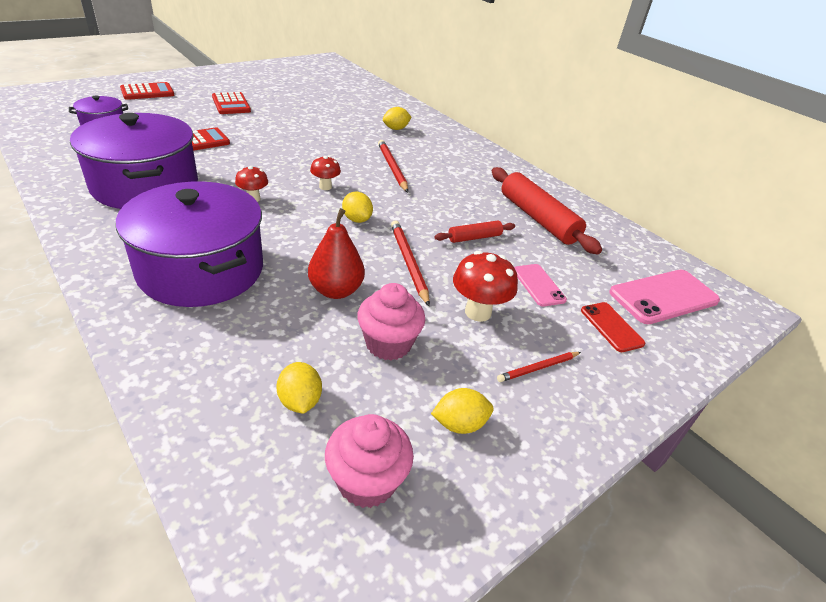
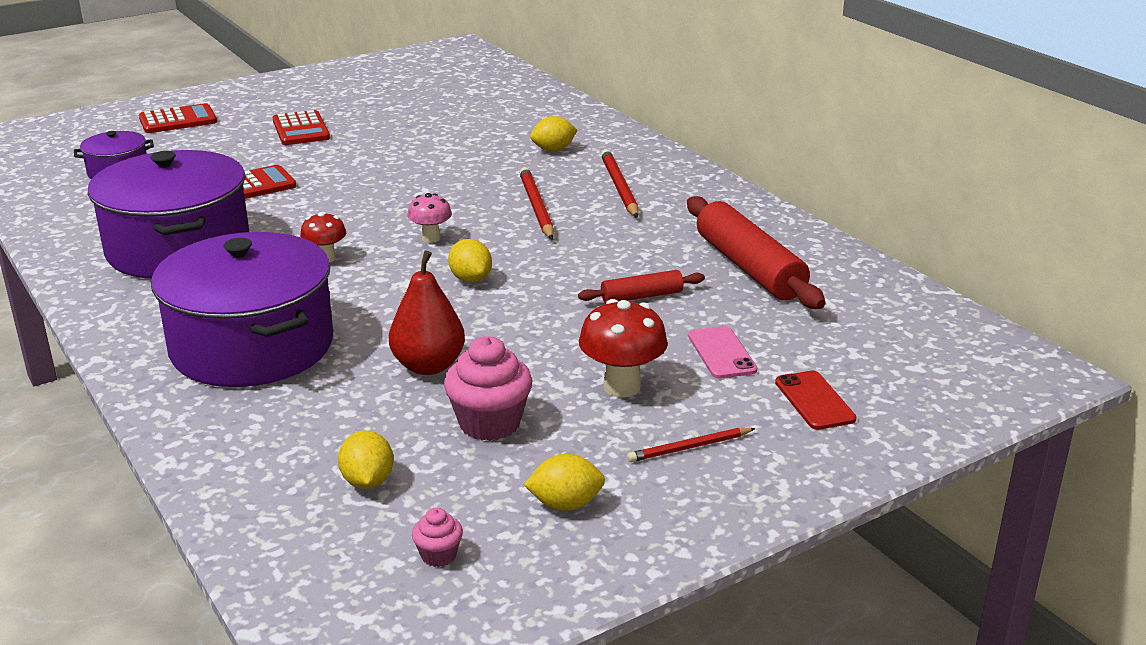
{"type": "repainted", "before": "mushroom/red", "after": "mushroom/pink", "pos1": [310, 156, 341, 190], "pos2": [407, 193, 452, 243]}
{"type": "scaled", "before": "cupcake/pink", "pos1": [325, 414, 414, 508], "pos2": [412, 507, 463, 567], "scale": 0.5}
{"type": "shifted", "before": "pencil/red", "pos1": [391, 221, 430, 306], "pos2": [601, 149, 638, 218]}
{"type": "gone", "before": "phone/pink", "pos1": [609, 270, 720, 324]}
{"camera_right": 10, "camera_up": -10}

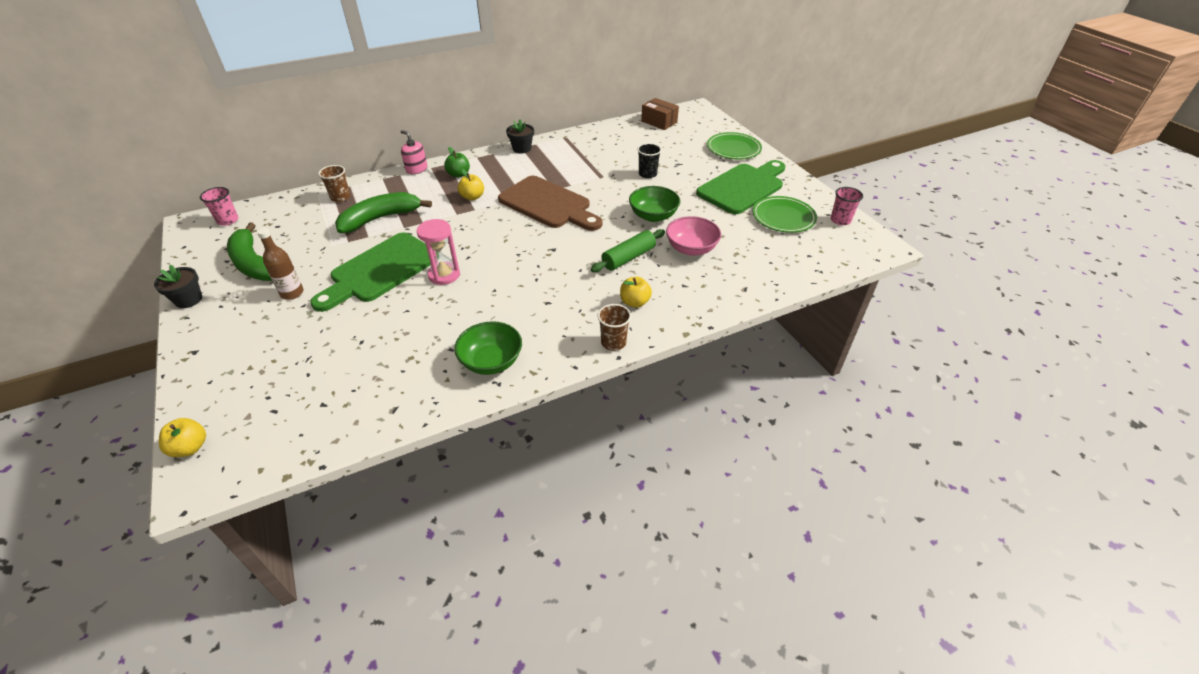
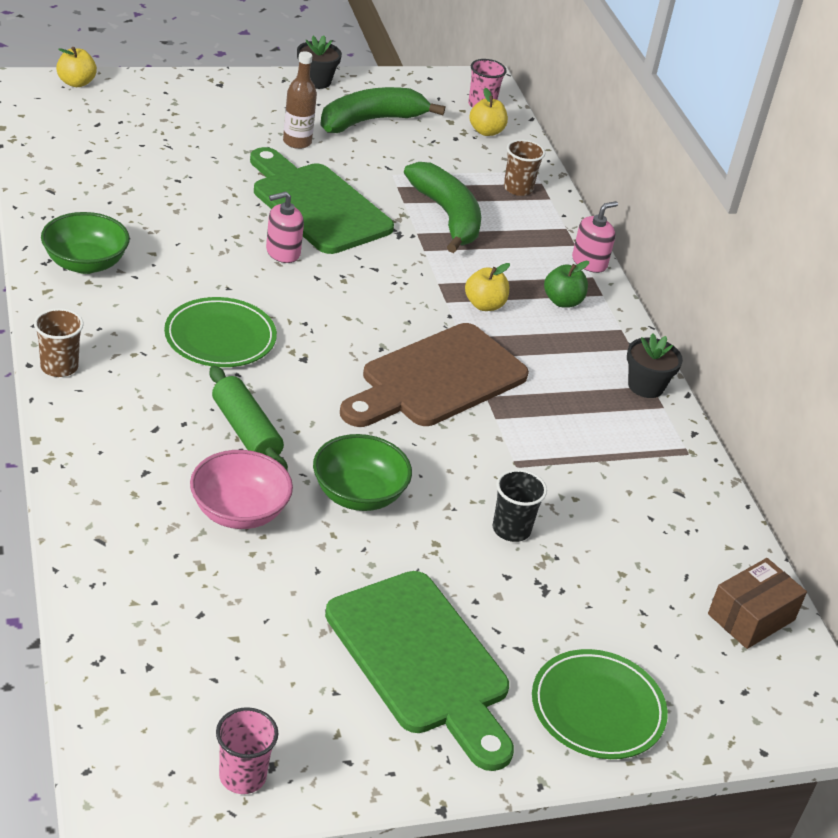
{"type": "shifted", "before": "plate/green", "pos1": [752, 196, 817, 233], "pos2": [164, 297, 277, 367]}
{"type": "swapped", "before": "hourglass/pink", "after": "soap dispenser/pink", "pos1": [417, 219, 460, 285], "pos2": [266, 192, 304, 263]}
{"type": "shifted", "before": "apple/yellow", "pos1": [620, 277, 652, 308], "pos2": [469, 88, 508, 136]}
{"camera_right": 95, "camera_up": -5}

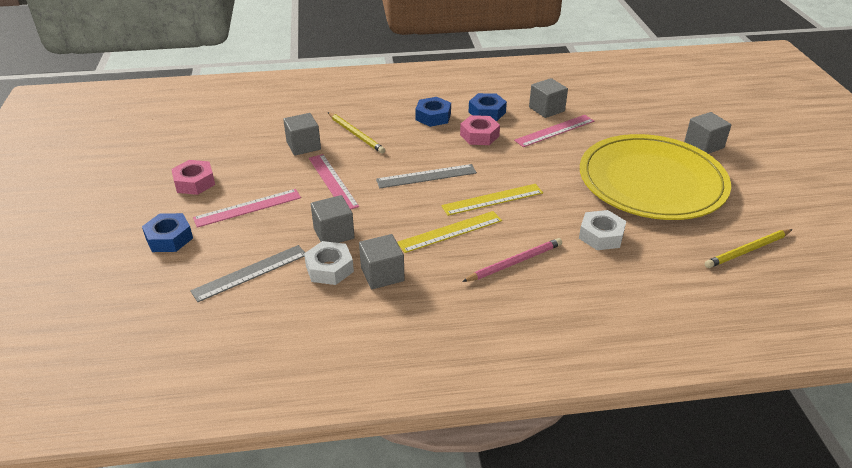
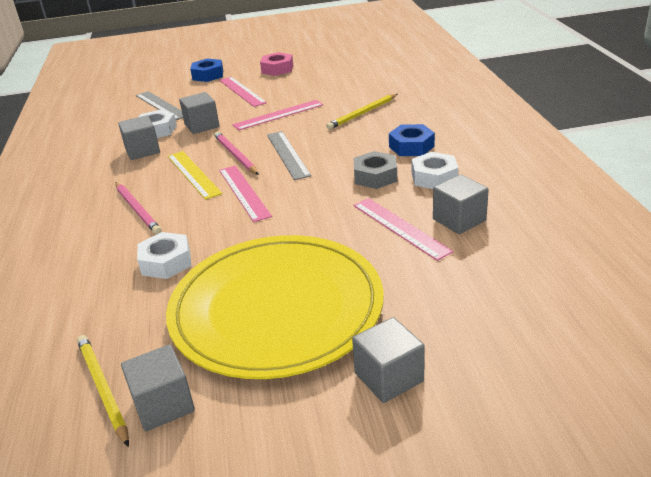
{"type": "shifted", "before": "cube/grey", "pos1": [283, 113, 321, 156], "pos2": [121, 344, 195, 432]}
{"type": "new", "after": "pencil/pink", "pos2": [214, 132, 259, 175]}
{"type": "repainted", "before": "ruler/yellow", "after": "ruler/pink", "pos1": [441, 184, 543, 216], "pos2": [219, 166, 272, 222]}
{"type": "repainted", "before": "nut/pink", "after": "nut/grey", "pos1": [460, 115, 500, 145], "pos2": [354, 151, 397, 189]}
{"type": "repainted", "before": "nut/blue", "after": "nut/white", "pos1": [469, 93, 507, 121], "pos2": [412, 152, 459, 189]}
{"camera_right": 90, "camera_up": -5}

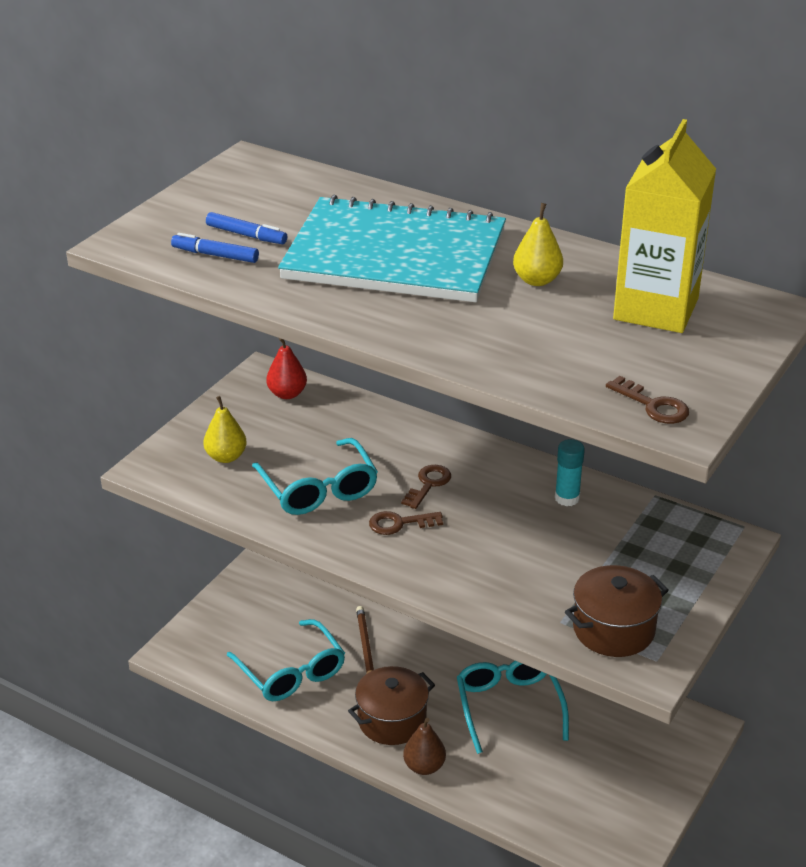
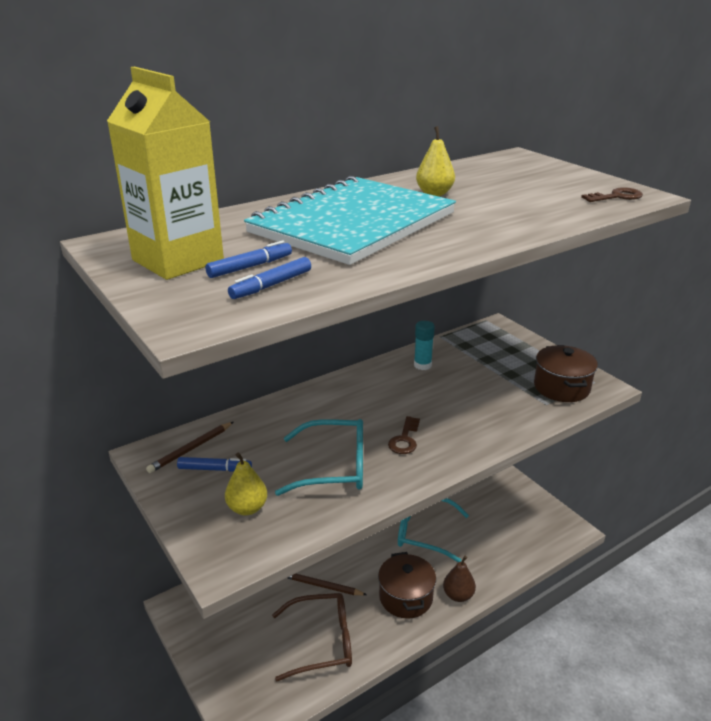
{"type": "shifted", "before": "carton/yellow", "pos1": [613, 119, 716, 333], "pos2": [107, 67, 224, 280]}
{"type": "swapped", "before": "pear/red", "after": "pencil/brown", "pos1": [266, 338, 307, 399], "pos2": [146, 422, 233, 473]}
{"type": "new", "after": "marker/blue", "pos2": [177, 457, 252, 472]}
{"type": "repainted", "before": "glasses/turquoise", "after": "glasses/brown", "pos1": [227, 619, 345, 701], "pos2": [272, 593, 352, 682]}
{"type": "gone", "before": "key/brown", "pos1": [401, 465, 451, 509]}
{"camera_right": -65, "camera_up": -5}

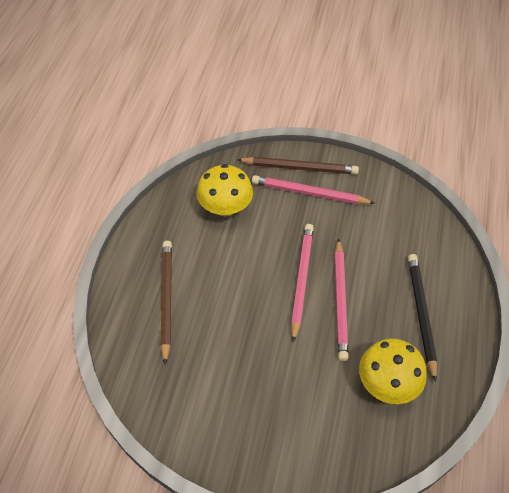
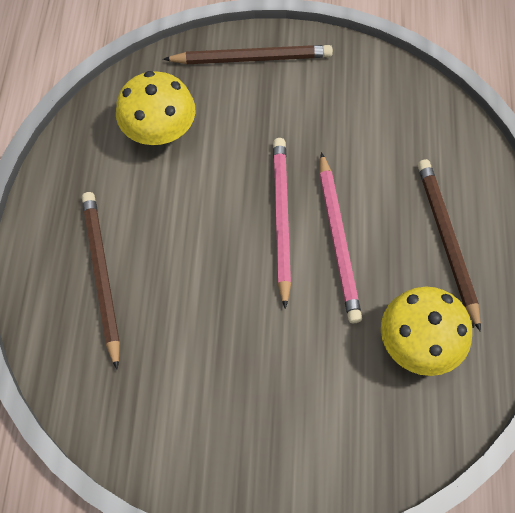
{"type": "repainted", "before": "pencil/black", "after": "pencil/brown", "pos1": [408, 254, 437, 382], "pos2": [418, 159, 481, 332]}
{"type": "gone", "before": "pencil/pink", "pos1": [252, 175, 375, 204]}
{"camera_right": -10, "camera_up": 10}

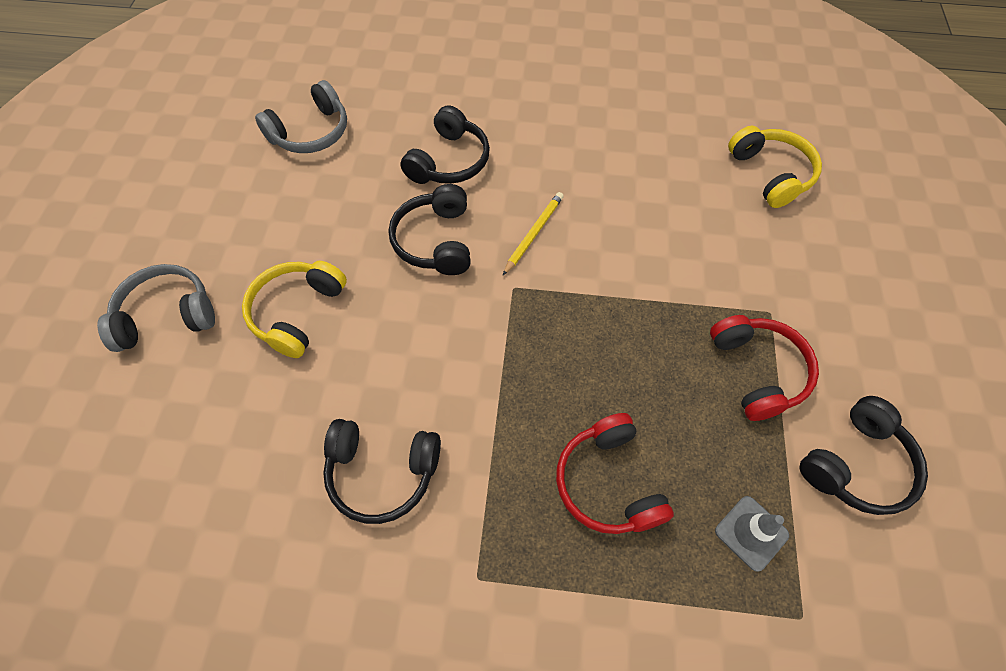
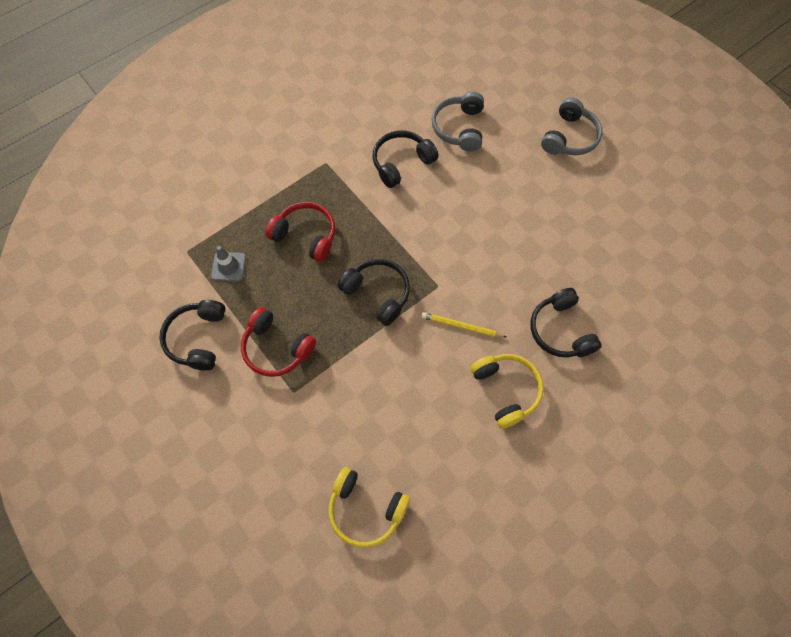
{"type": "shifted", "before": "headphones/black", "pos1": [389, 184, 471, 275], "pos2": [338, 259, 410, 326]}
{"type": "rotated", "before": "pencil/yellow", "pos1": [503, 192, 564, 275], "pos2": [421, 312, 506, 338], "turn": 120}
{"type": "shifted", "before": "headphones/grey", "pos1": [255, 80, 347, 153], "pos2": [432, 91, 484, 152]}
{"type": "shifted", "before": "headphones/yellow", "pos1": [242, 261, 347, 358], "pos2": [470, 354, 544, 429]}
{"camera_right": 135, "camera_up": 5}

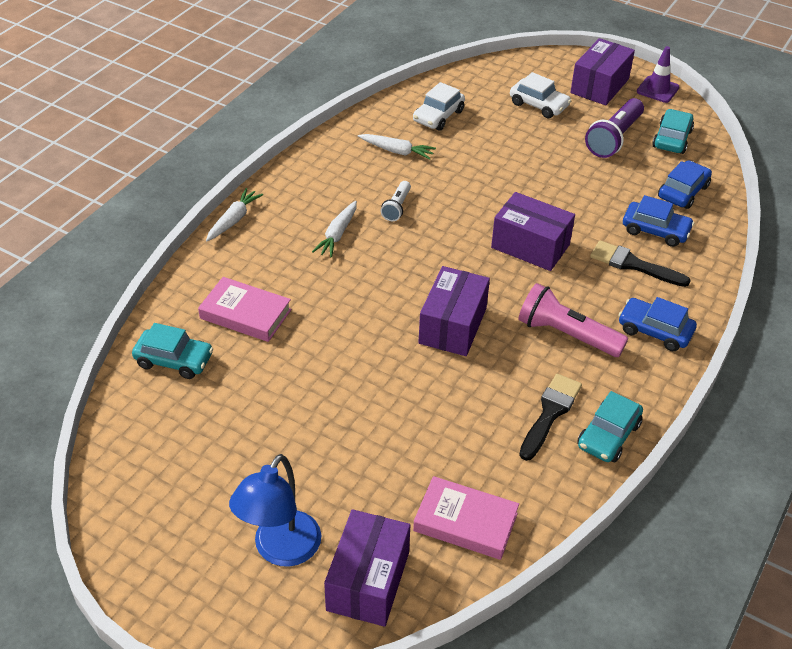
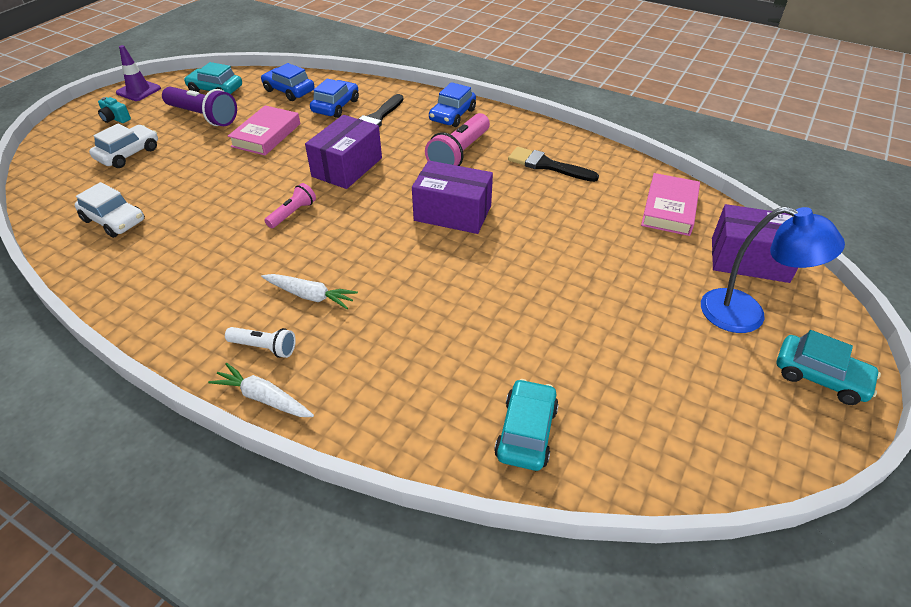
{"type": "swapped", "before": "box/purple", "after": "camera/turquoise", "pos1": [570, 38, 635, 105], "pos2": [98, 97, 131, 123]}
{"type": "shifted", "before": "flashlight/white", "pos1": [380, 181, 411, 221], "pos2": [225, 327, 296, 358]}
{"type": "shifted", "before": "book/pink", "pos1": [198, 277, 292, 342], "pos2": [228, 105, 300, 155]}
{"type": "new", "after": "flashlight/pink", "pos2": [264, 183, 316, 228]}
{"type": "shifted", "before": "car/turquoise", "pos1": [577, 391, 643, 462], "pos2": [777, 330, 881, 405]}
{"type": "gone", "before": "carrot/white", "pos1": [358, 134, 436, 160]}
{"camera_right": -90, "camera_up": 0}

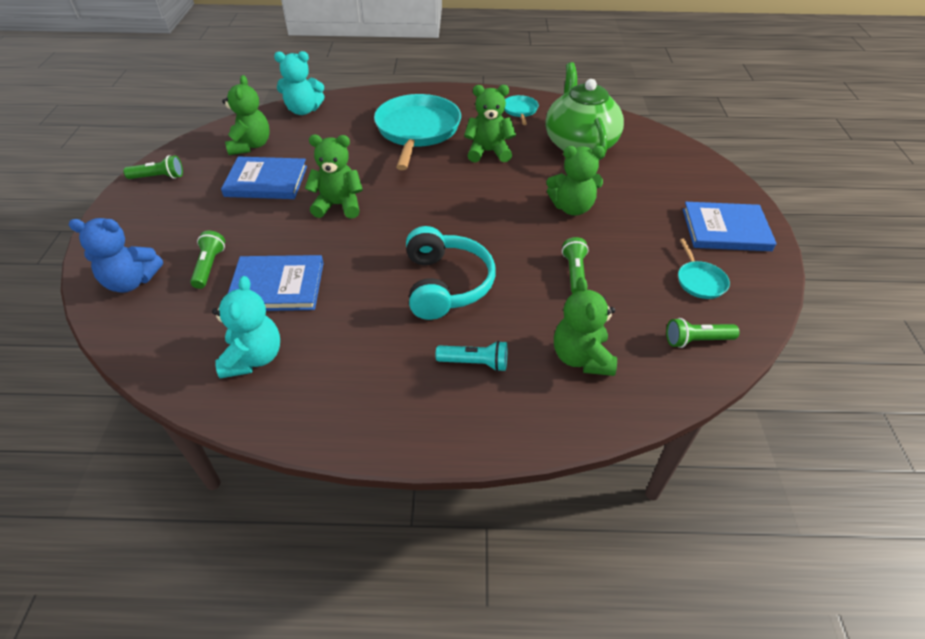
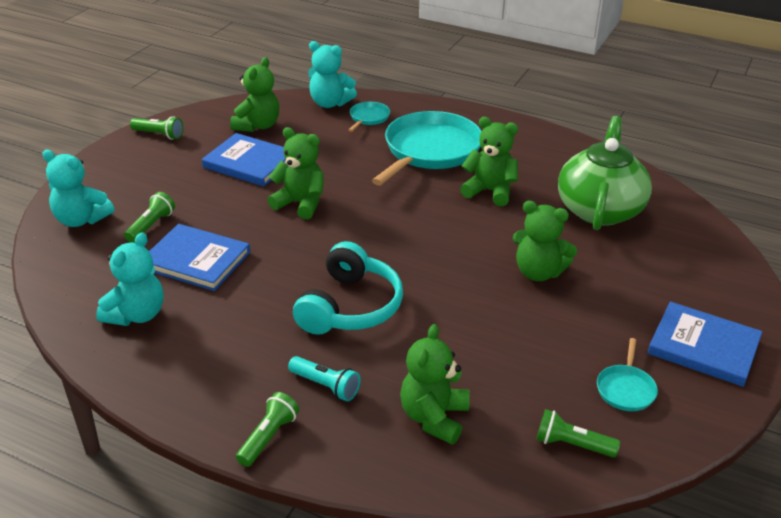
{"type": "repainted", "before": "teddy bear/blue", "after": "teddy bear/turquoise", "pos1": [69, 218, 163, 293], "pos2": [42, 150, 115, 227]}
{"type": "shifted", "before": "flashlight/green", "pos1": [562, 237, 589, 294], "pos2": [236, 392, 299, 467]}
{"type": "shifted", "before": "pan/turquoise", "pos1": [504, 95, 539, 125], "pos2": [348, 102, 390, 132]}
{"camera_right": 25, "camera_up": -10}

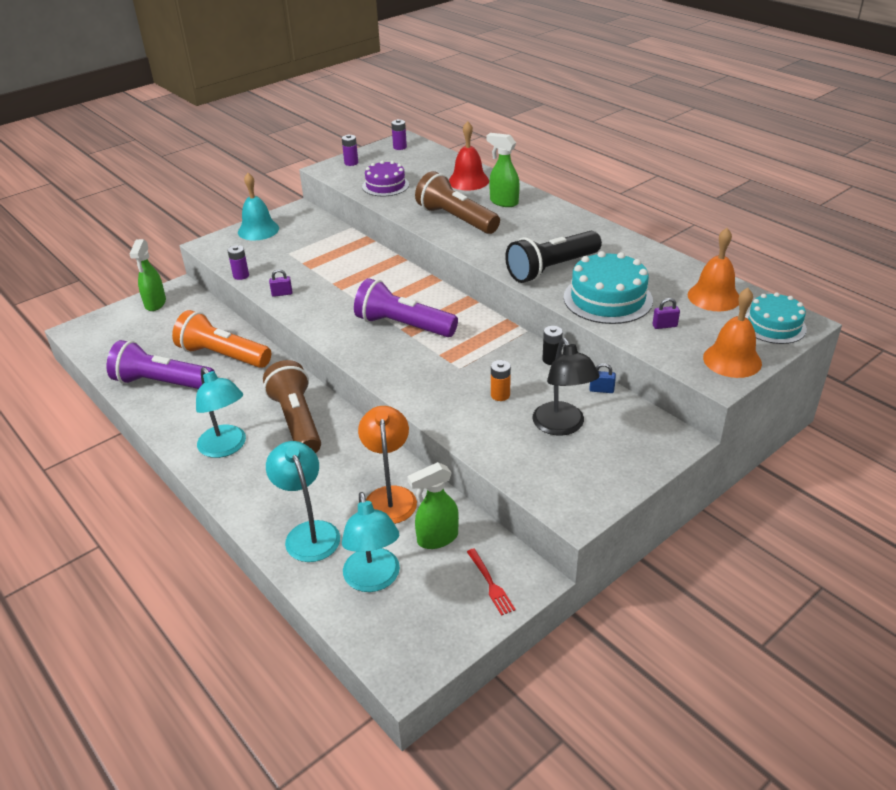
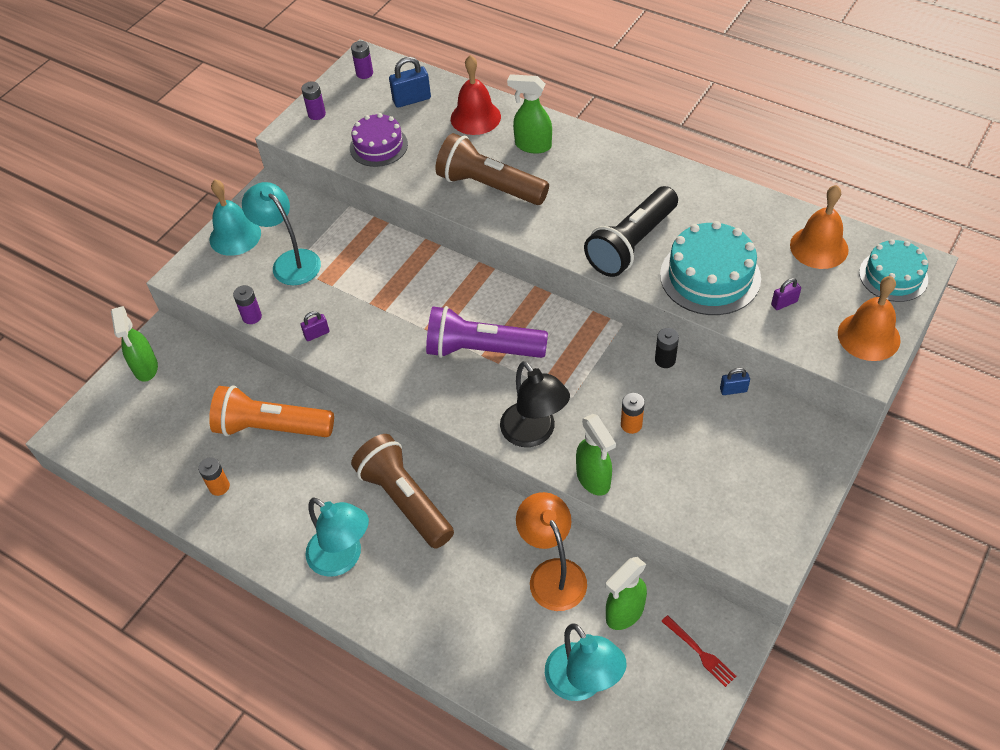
{"type": "swapped", "before": "flashlight/purple", "after": "battery/orange", "pos1": [107, 340, 215, 389], "pos2": [198, 457, 230, 496]}
{"type": "shifted", "before": "lamp/turquoise", "pos1": [266, 441, 340, 562], "pos2": [242, 182, 321, 285]}
{"type": "new", "after": "padlock/blue", "pos2": [389, 57, 431, 108]}
{"type": "shifted", "before": "lamp/black", "pos1": [532, 338, 599, 436], "pos2": [500, 361, 570, 447]}
{"type": "new", "after": "spray bottle/green", "pos2": [576, 414, 616, 496]}
{"camera_right": -15, "camera_up": 15}

